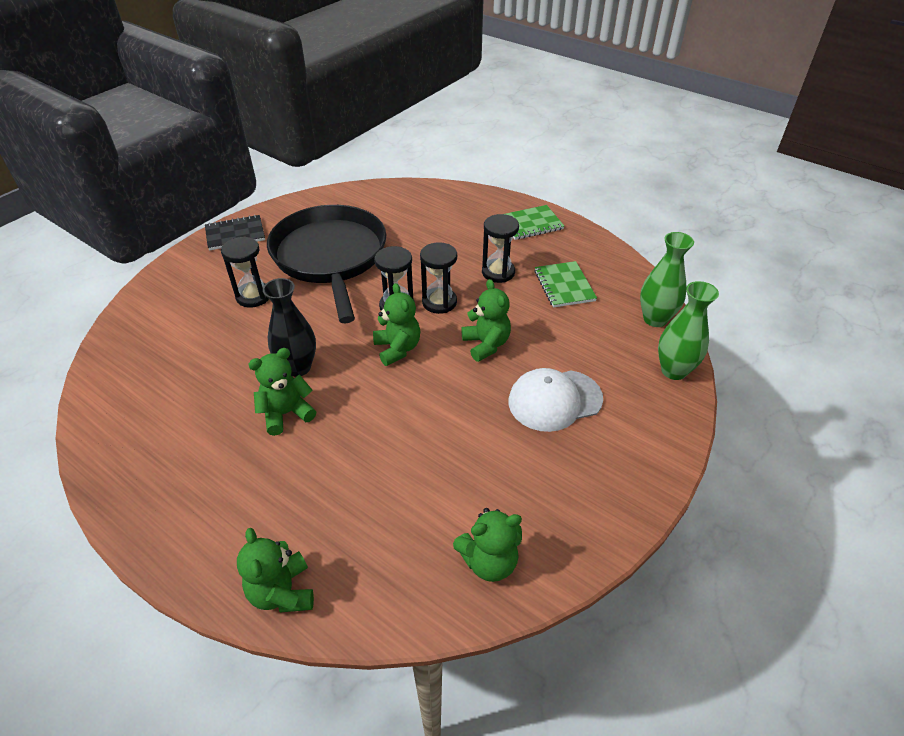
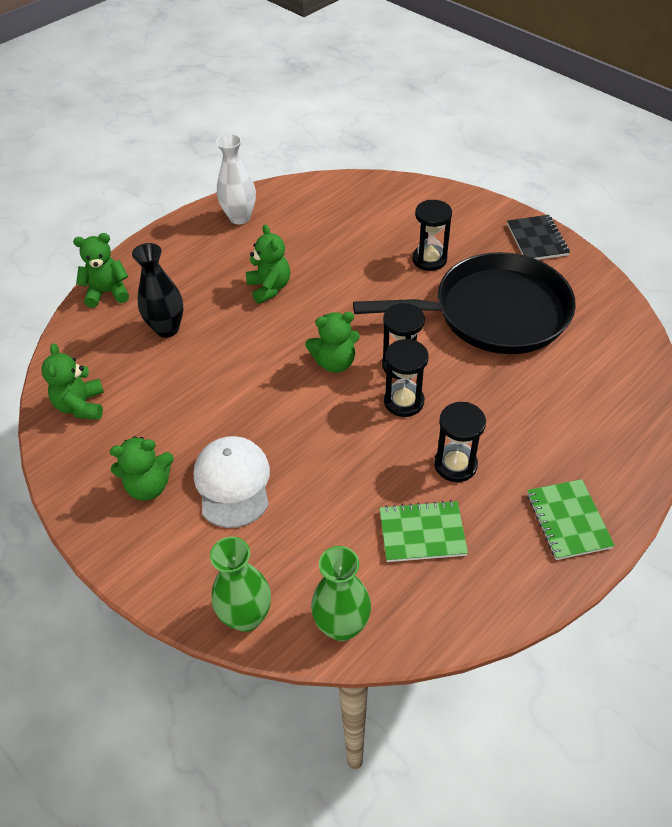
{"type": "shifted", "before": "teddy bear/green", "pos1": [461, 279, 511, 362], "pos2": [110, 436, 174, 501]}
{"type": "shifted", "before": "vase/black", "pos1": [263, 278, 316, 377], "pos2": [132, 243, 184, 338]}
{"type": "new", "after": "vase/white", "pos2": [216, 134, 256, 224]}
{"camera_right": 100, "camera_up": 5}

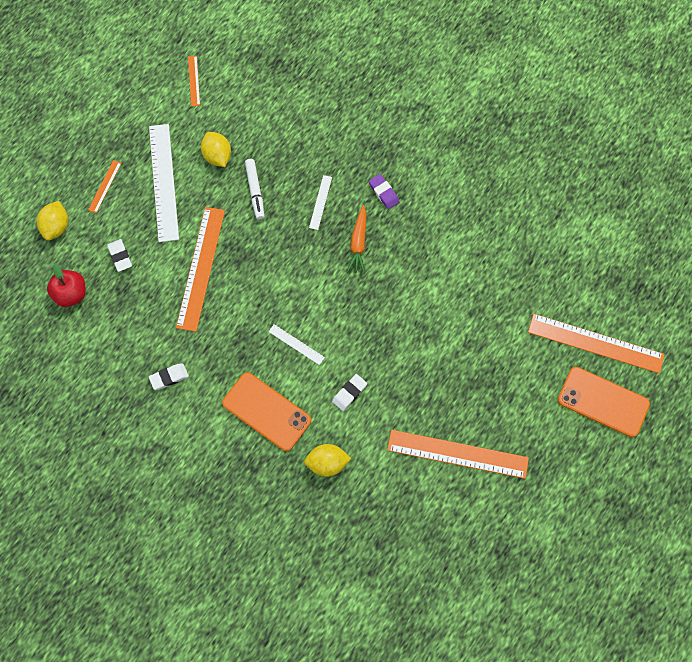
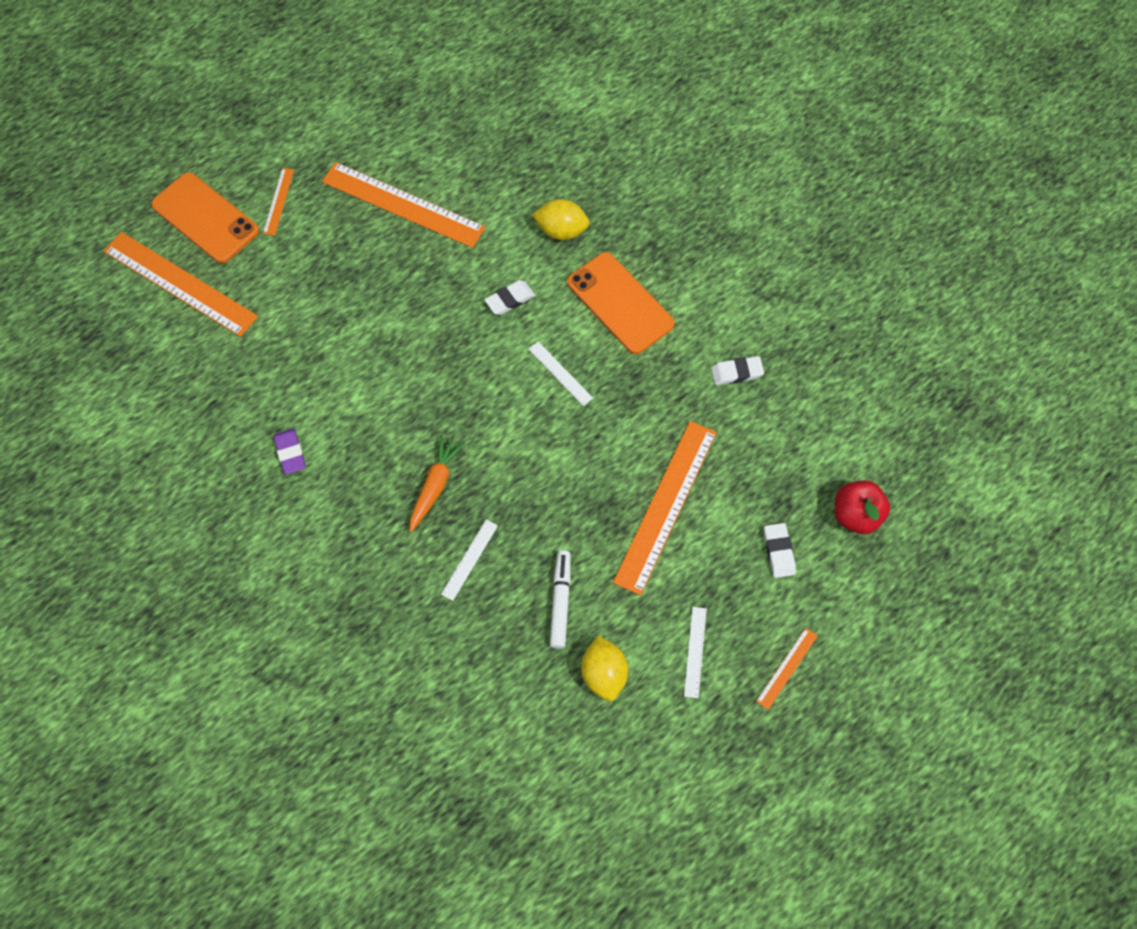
{"type": "shifted", "before": "ruler/orange", "pos1": [188, 56, 200, 106], "pos2": [263, 168, 294, 236]}
{"type": "shifted", "before": "eraser/purple", "pos1": [369, 174, 400, 209], "pos2": [274, 428, 306, 475]}
{"type": "scaled", "before": "ruler/white", "pos1": [149, 124, 179, 242], "pos2": [684, 607, 707, 698], "scale": 0.46}
{"type": "gone", "before": "lemon/yellow", "pos1": [37, 201, 68, 240]}
{"camera_right": -165, "camera_up": -5}

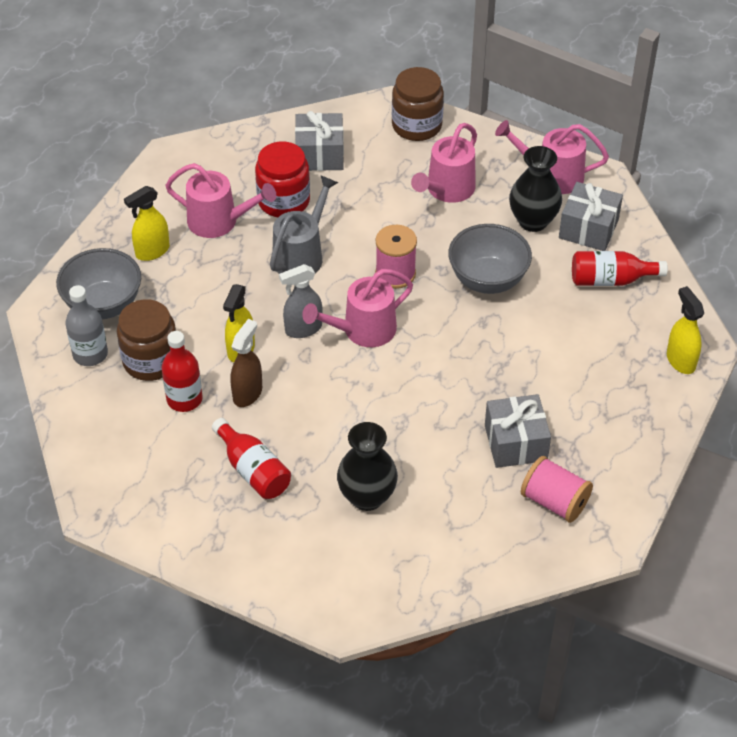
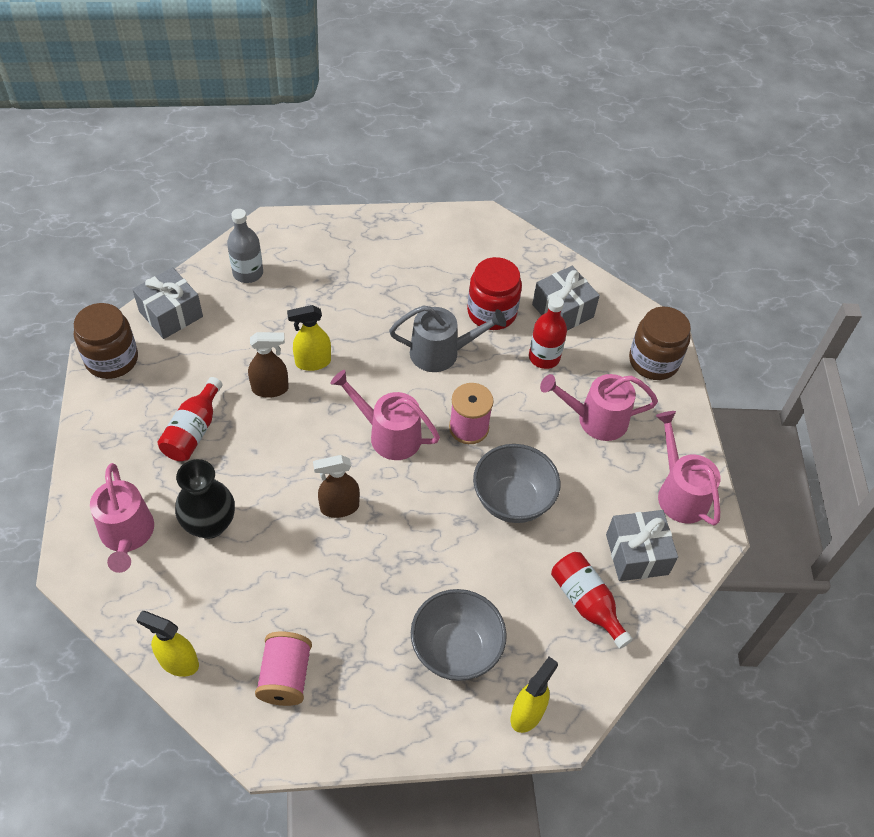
{"type": "shifted", "before": "jar/brown", "pos1": [117, 299, 176, 381], "pos2": [74, 303, 138, 379]}
{"type": "shifted", "before": "watering can/pink", "pos1": [165, 163, 276, 238], "pos2": [90, 463, 154, 573]}
{"type": "shifted", "before": "gift/grey", "pos1": [485, 394, 551, 468], "pos2": [132, 267, 203, 339]}
{"type": "shifted", "before": "spray bottle/yellow", "pos1": [124, 186, 170, 261], "pos2": [136, 611, 199, 677]}
{"type": "new", "after": "spray bottle/brown", "pos2": [313, 455, 360, 518]}
{"type": "shifted", "before": "bowl/grey", "pos1": [56, 248, 141, 319], "pos2": [411, 589, 507, 681]}
{"type": "shifted", "before": "bottle/red", "pos1": [161, 331, 203, 412], "pos2": [529, 296, 567, 369]}
{"type": "gone", "before": "spray bottle/grey", "pos1": [279, 264, 322, 338]}
{"type": "gone", "before": "vase/black", "pos1": [509, 146, 562, 232]}
{"camera_right": 55, "camera_up": 5}

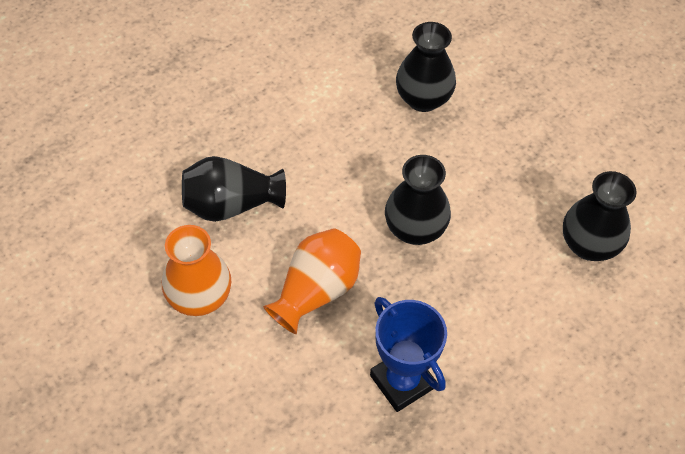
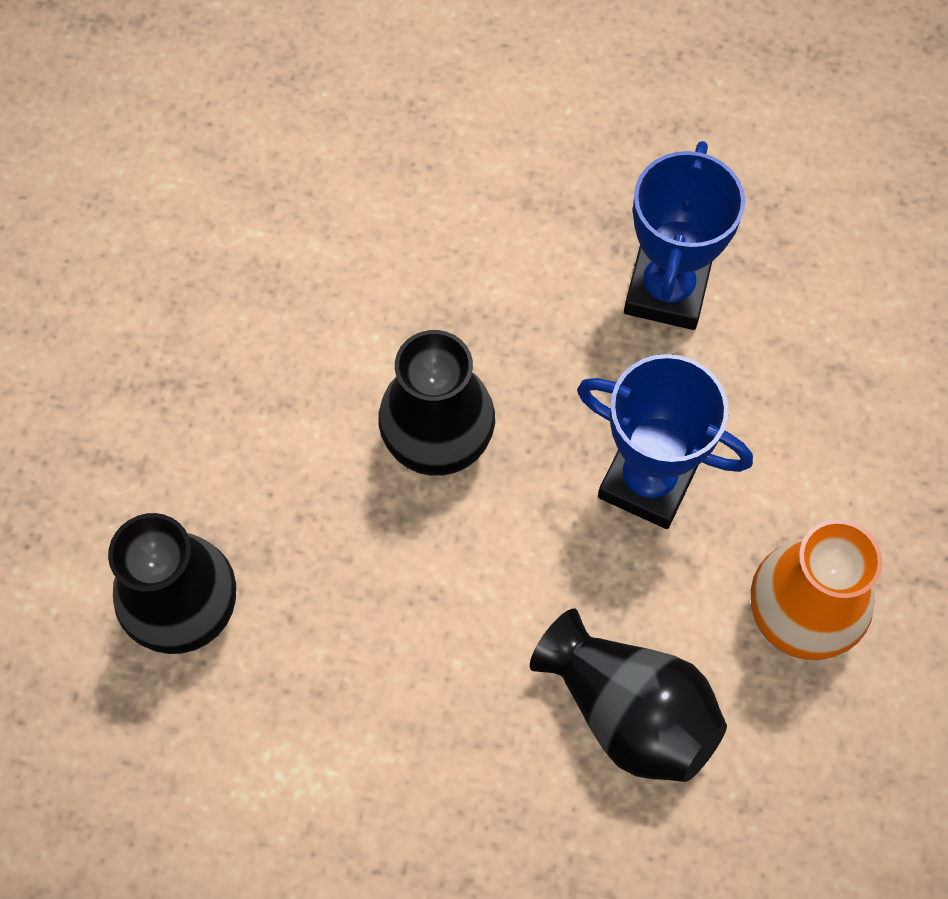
{"type": "swapped", "before": "vase/orange", "after": "trophy/blue", "pos1": [263, 228, 361, 334], "pos2": [577, 354, 753, 529]}
{"type": "gone", "before": "vase/black", "pos1": [563, 171, 637, 261]}
{"camera_right": -130, "camera_up": 10}

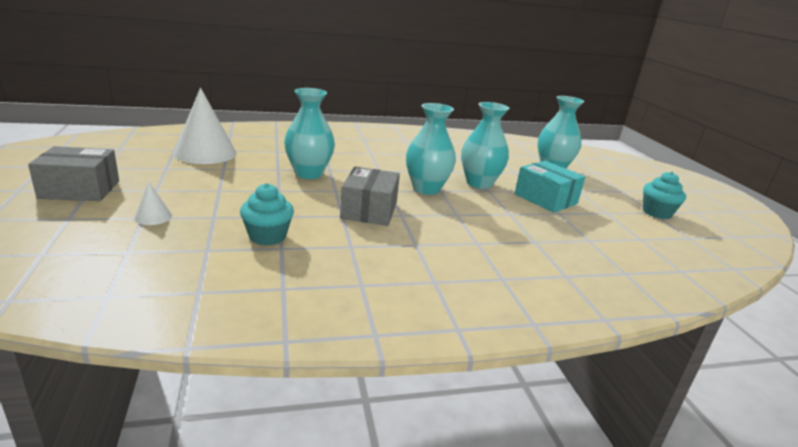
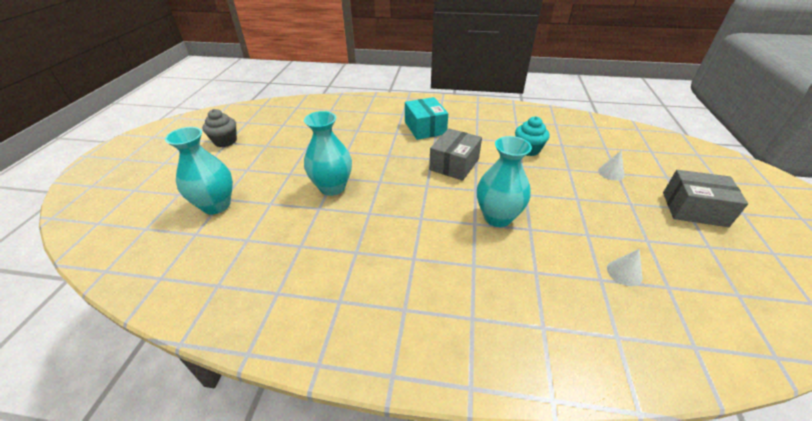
{"type": "repainted", "before": "cupcake/turquoise", "after": "cupcake/grey", "pos1": [643, 172, 686, 219], "pos2": [202, 109, 237, 147]}
{"type": "shifted", "before": "box/turquoise", "pos1": [515, 161, 585, 213], "pos2": [405, 97, 448, 140]}
{"type": "scaled", "before": "cone/white", "pos1": [173, 88, 237, 164], "pos2": [607, 249, 643, 286], "scale": 0.44}
{"type": "gone", "before": "vase/turquoise", "pos1": [406, 103, 456, 195]}
{"camera_right": -155, "camera_up": 15}

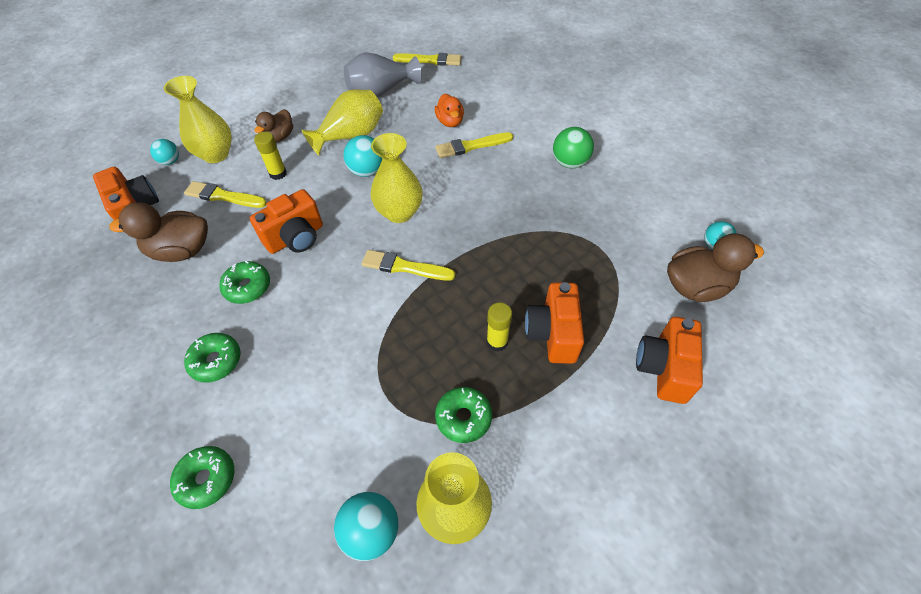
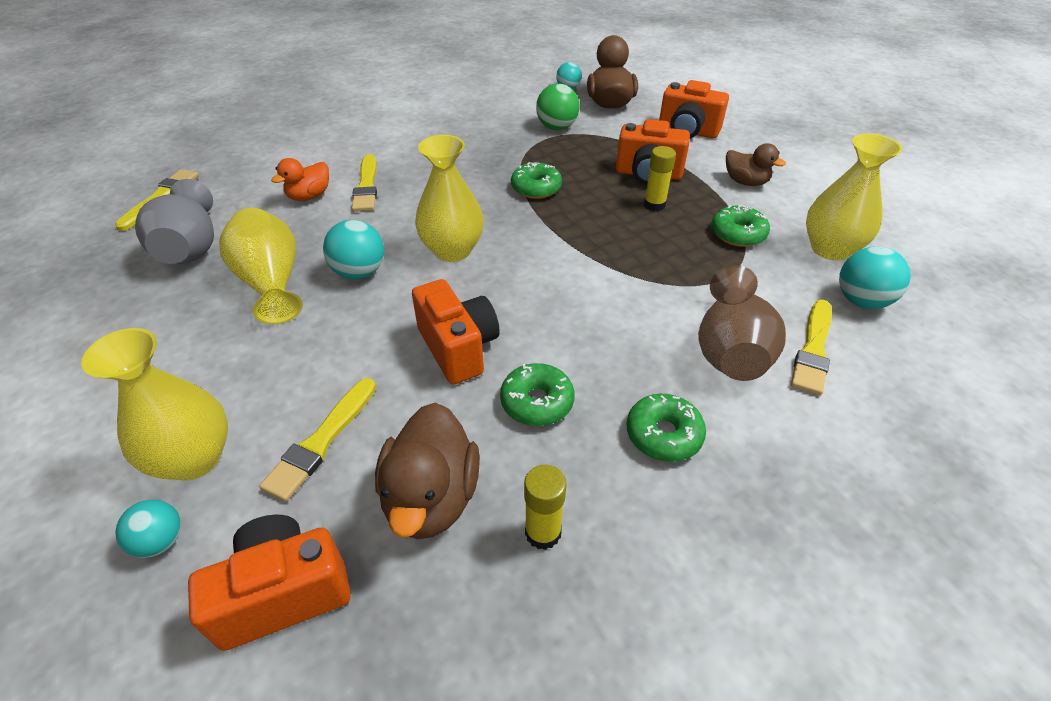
{"type": "rotated", "before": "duck/orange", "pos1": [435, 94, 464, 127], "pos2": [271, 158, 329, 201], "turn": 135}
{"type": "shifted", "before": "donut/green", "pos1": [170, 446, 234, 509], "pos2": [511, 162, 562, 199]}
{"type": "shifted", "before": "glue stick/yellow", "pos1": [254, 132, 287, 180], "pos2": [524, 465, 567, 550]}
{"type": "shifted", "before": "ball/green", "pos1": [553, 127, 594, 168], "pos2": [536, 83, 580, 130]}
{"type": "new", "after": "vase/brown", "pos2": [698, 265, 786, 381]}
{"type": "shifted", "before": "duck/brown", "pos1": [255, 109, 293, 143], "pos2": [726, 143, 786, 186]}
{"type": "shifted", "before": "brush/yellow", "pos1": [362, 250, 455, 281], "pos2": [791, 300, 832, 395]}
{"camera_right": -80, "camera_up": -10}

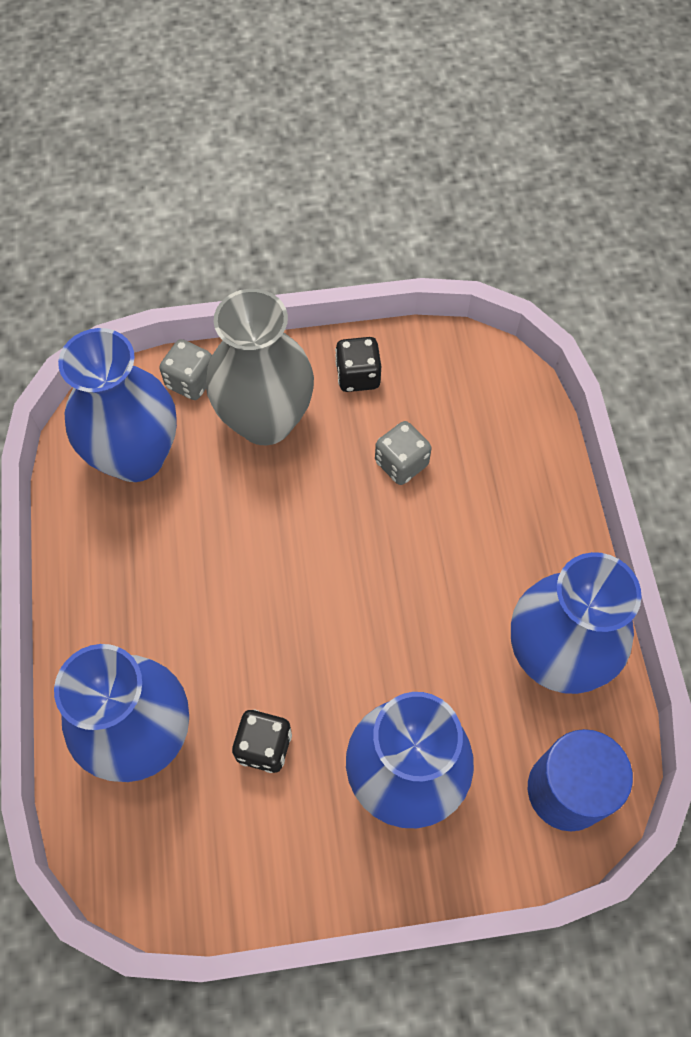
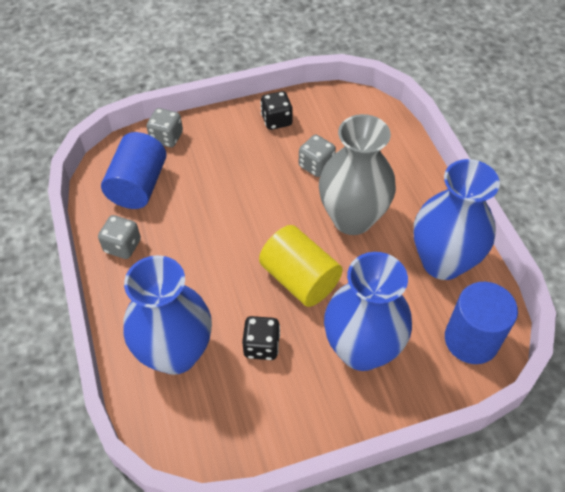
{"type": "new", "after": "dice/grey", "pos2": [98, 215, 141, 259]}
{"type": "swapped", "before": "vase/blue", "after": "cylinder/blue", "pos1": [58, 328, 177, 482], "pos2": [101, 132, 166, 209]}
{"type": "new", "after": "cylinder/yellow", "pos2": [259, 225, 343, 307]}
{"type": "shifted", "before": "vase/grey", "pos1": [206, 289, 314, 445], "pos2": [319, 114, 396, 235]}
{"camera_right": -10, "camera_up": -10}

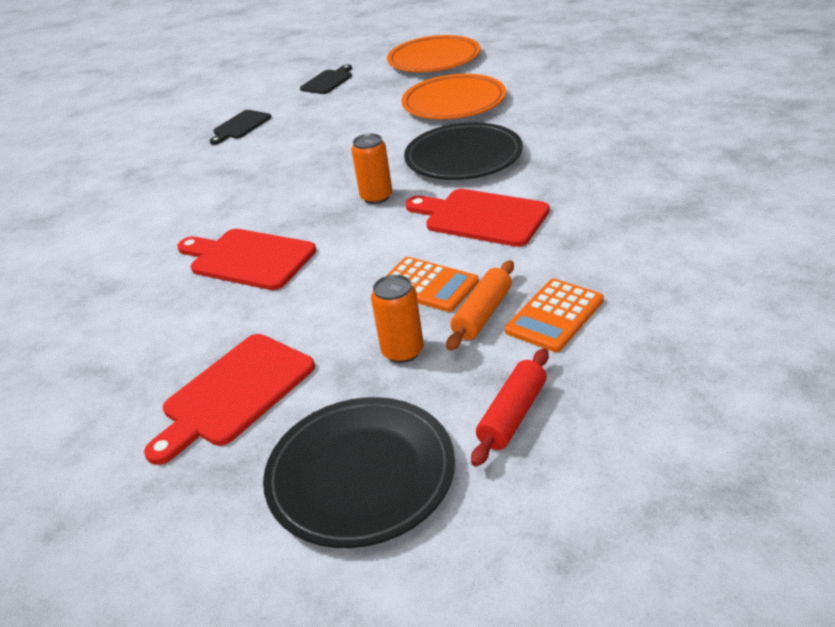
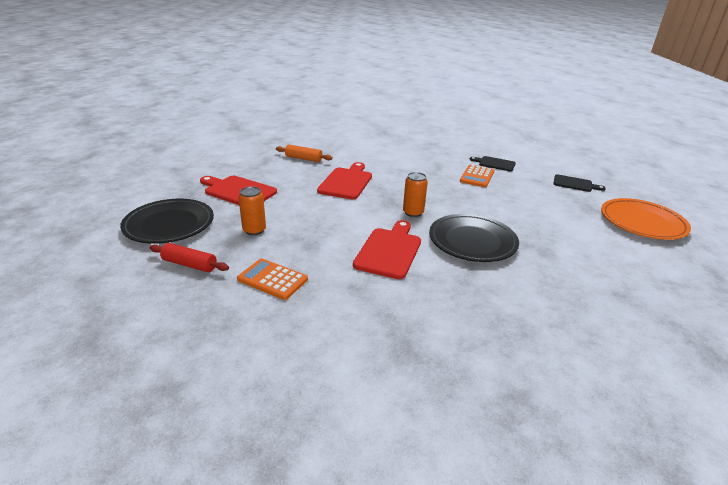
{"type": "shifted", "before": "rolling pin/orange", "pos1": [446, 260, 514, 351], "pos2": [276, 145, 333, 162]}
{"type": "shifted", "before": "calculator/orange", "pos1": [386, 257, 479, 312], "pos2": [460, 165, 494, 187]}
{"type": "gone", "before": "plate/orange", "pos1": [401, 74, 506, 119]}
{"camera_right": 75, "camera_up": -5}

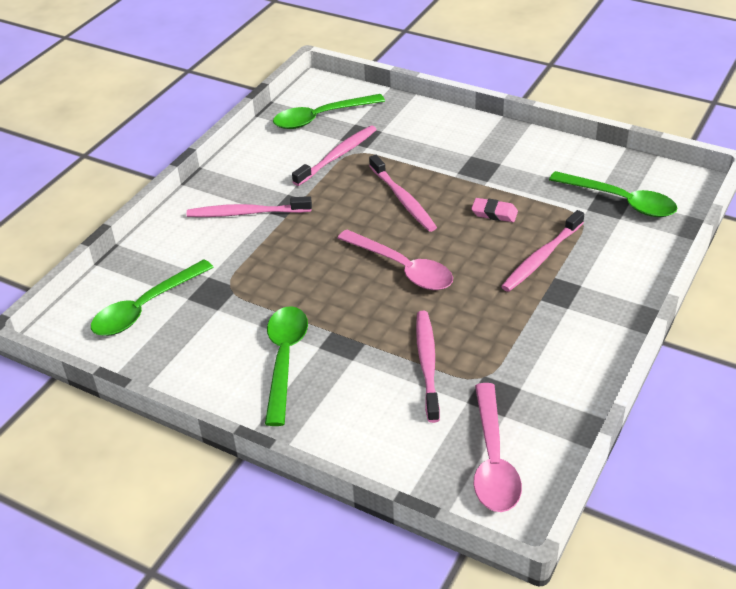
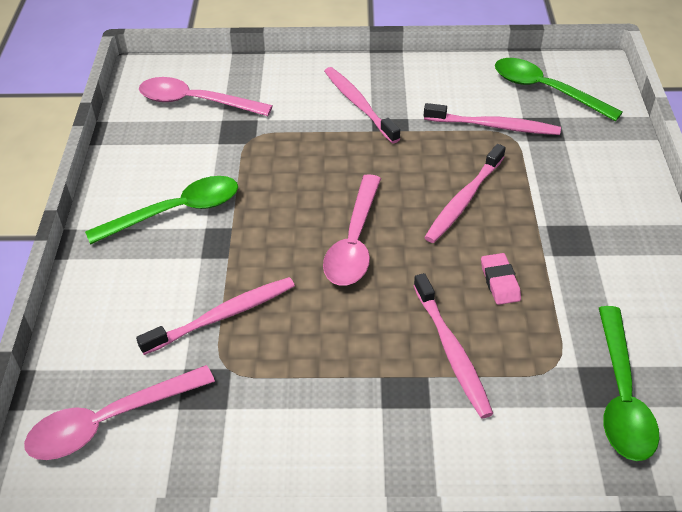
{"type": "repainted", "before": "spoon/green", "after": "spoon/pink", "pos1": [91, 259, 213, 336], "pos2": [139, 77, 273, 116]}
{"type": "rotated", "before": "toothbrush/pink", "pos1": [501, 210, 584, 292], "pos2": [414, 273, 493, 419], "turn": -120}
{"camera_right": 60, "camera_up": 5}

